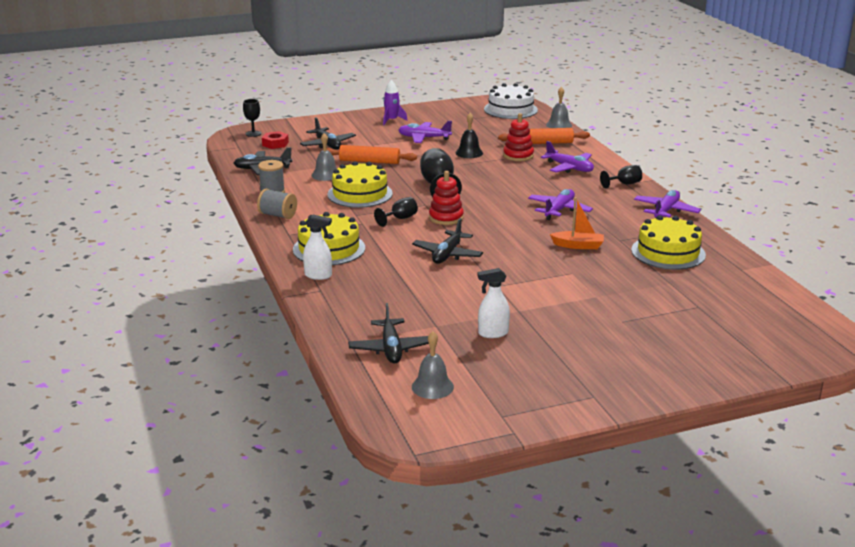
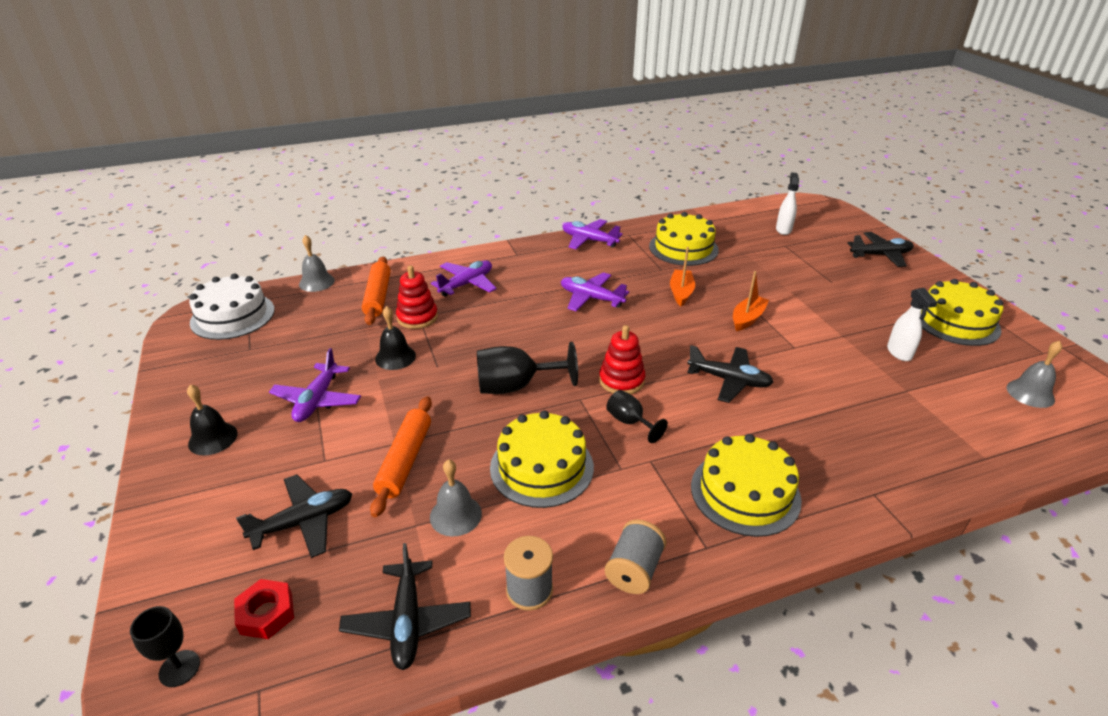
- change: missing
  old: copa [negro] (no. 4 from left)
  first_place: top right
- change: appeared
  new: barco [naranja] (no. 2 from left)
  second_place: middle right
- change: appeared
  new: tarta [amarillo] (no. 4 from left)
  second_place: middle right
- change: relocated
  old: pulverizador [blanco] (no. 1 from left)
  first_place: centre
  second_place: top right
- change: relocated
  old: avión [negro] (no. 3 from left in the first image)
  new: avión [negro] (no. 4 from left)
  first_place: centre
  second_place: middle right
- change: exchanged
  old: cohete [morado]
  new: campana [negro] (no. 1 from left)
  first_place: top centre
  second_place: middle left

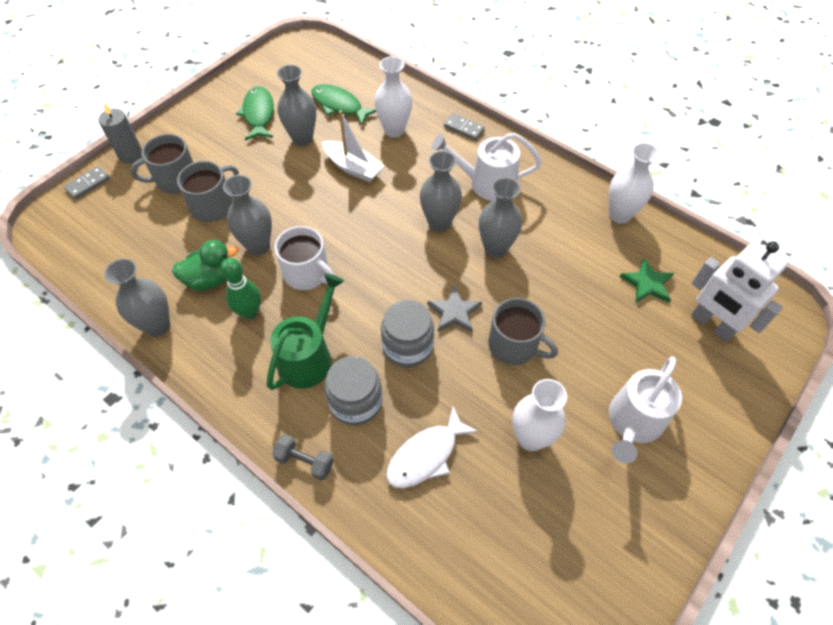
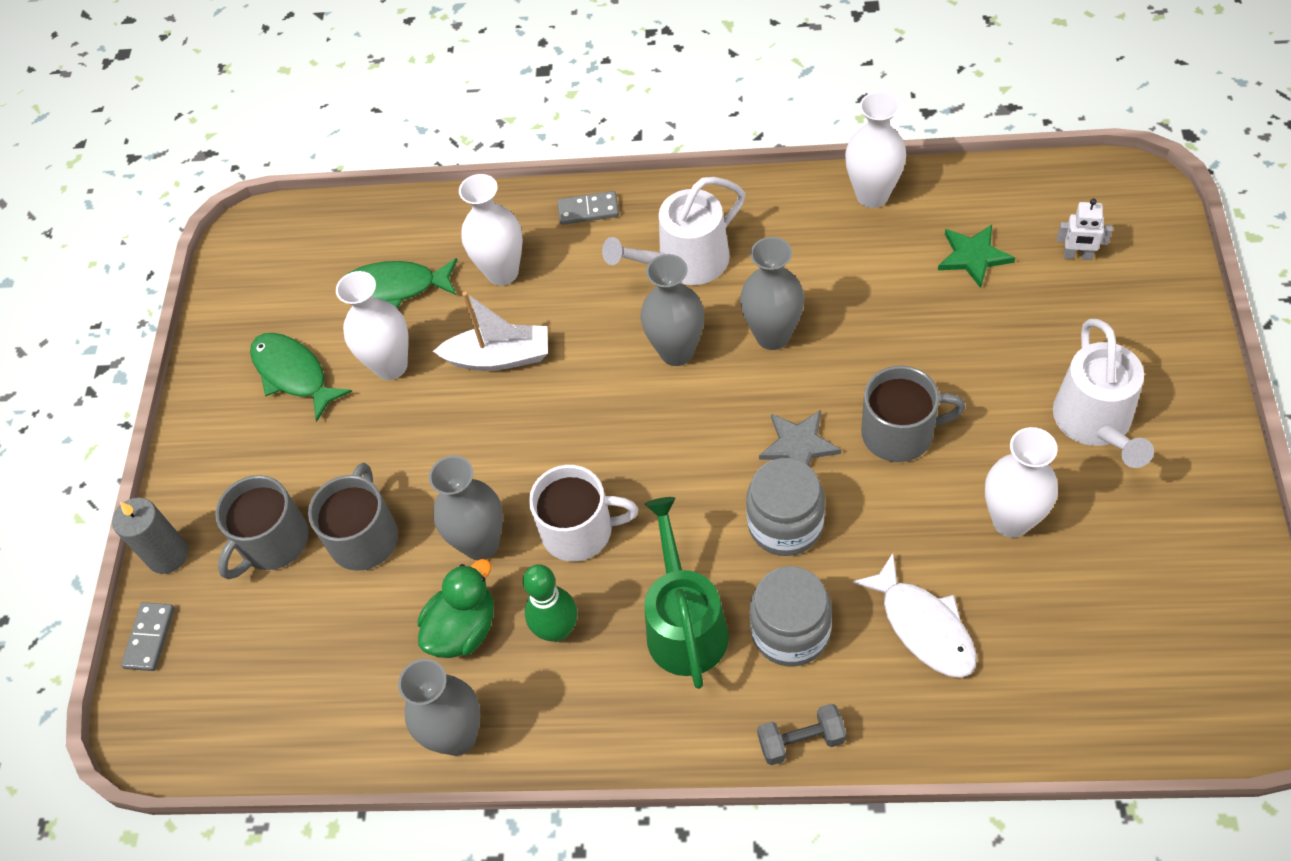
- change: colour
  old: florero [gris] (no. 3 from left)
  new: florero [blanco] (no. 1 from left)
  first_place: top centre
  second_place: middle left
- change: spun
  old: pez [blanco]
  first_place: bottom centre
  second_place: bottom right
  degrees: -45
- change: size
  old: robot [blanco]
  first_place: middle right
  second_place: top right
  factor: 0.47

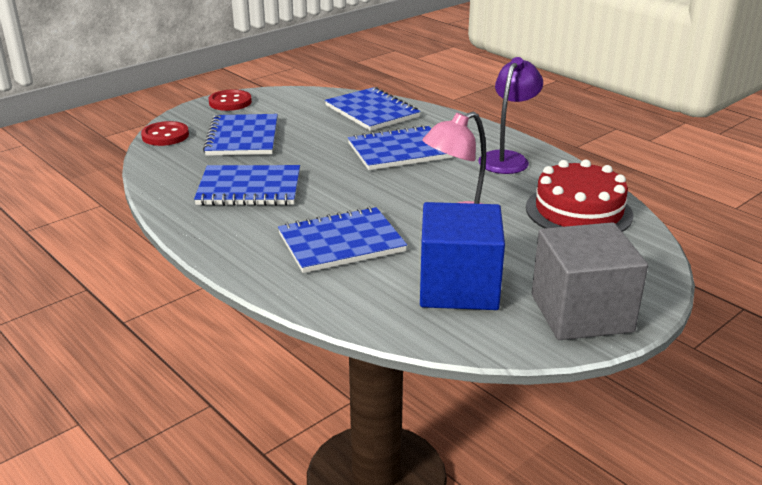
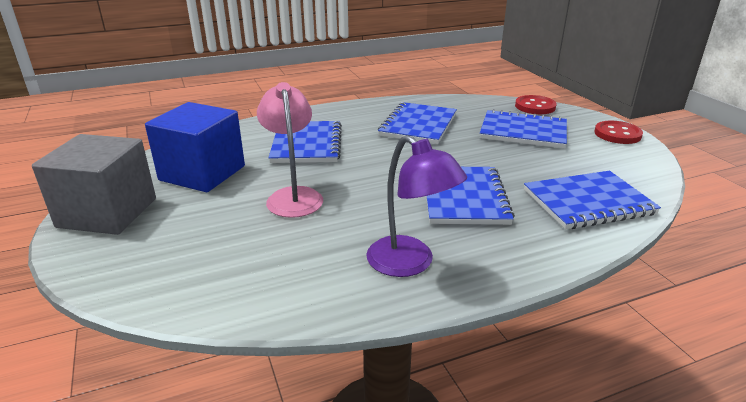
- change: missing
  old: tarta [rojo]
  first_place: middle right

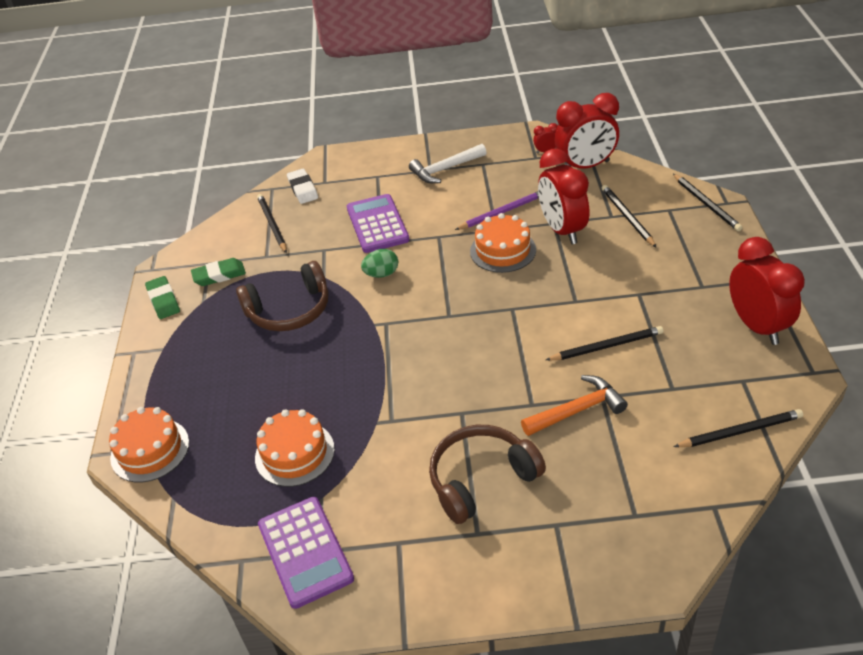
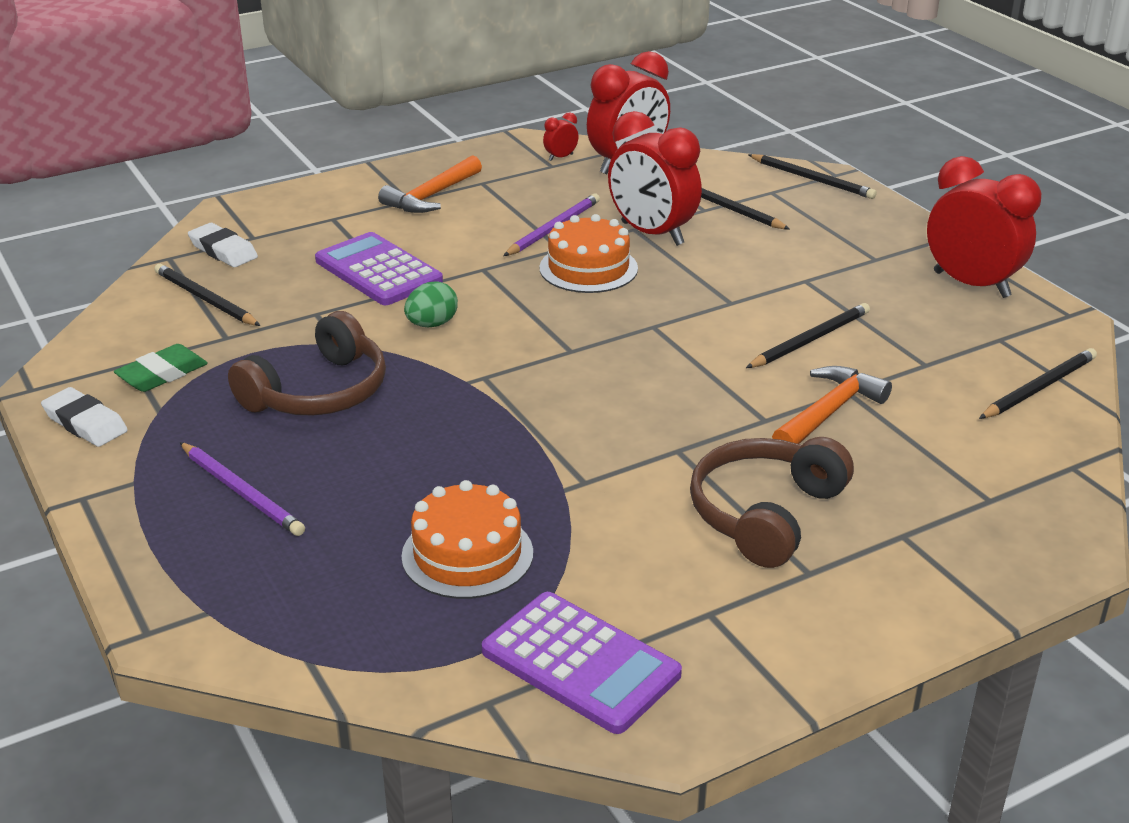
- change: missing
  old: tarta [naranja] (no. 1 from left)
  first_place: bottom left
- change: appeared
  new: lápiz [morado] (no. 1 from left)
  second_place: middle left
- change: colour
  old: goma de borrar [verde] (no. 1 from left)
  new: goma de borrar [blanco] (no. 1 from left)
  first_place: middle left
  second_place: middle left
- change: colour
  old: martillo [blanco]
  new: martillo [naranja] (no. 1 from left)
  first_place: top centre
  second_place: top centre

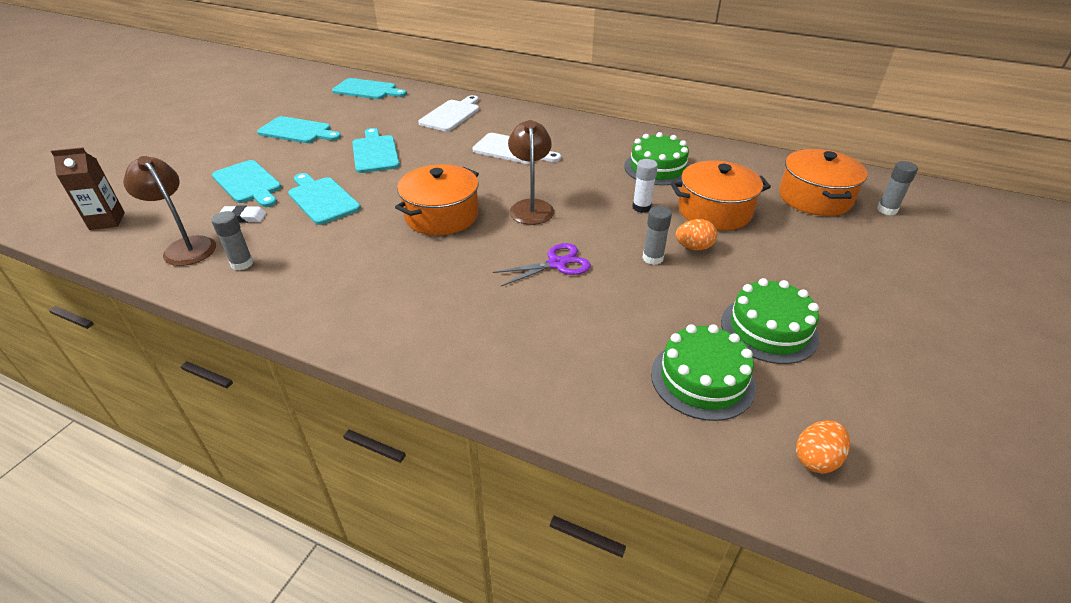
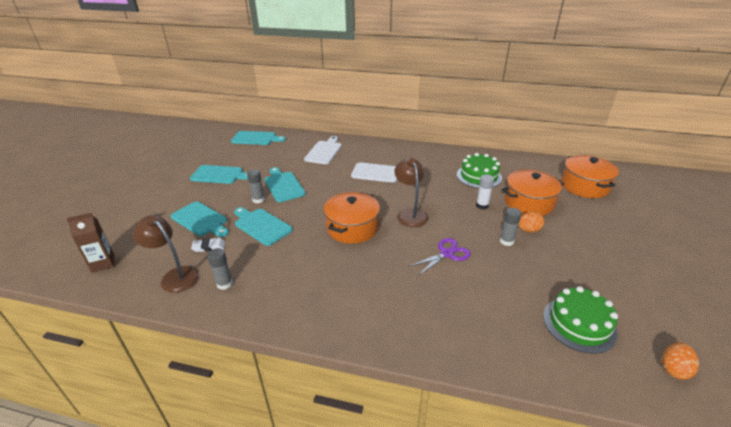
- change: missing
  old: tarta [verde] (no. 3 from left)
  first_place: middle right
- change: relocated
  old: barra de pegamento [gris] (no. 3 from left in the first image)
  new: barra de pegamento [gris] (no. 2 from left)
  first_place: top right
  second_place: centre

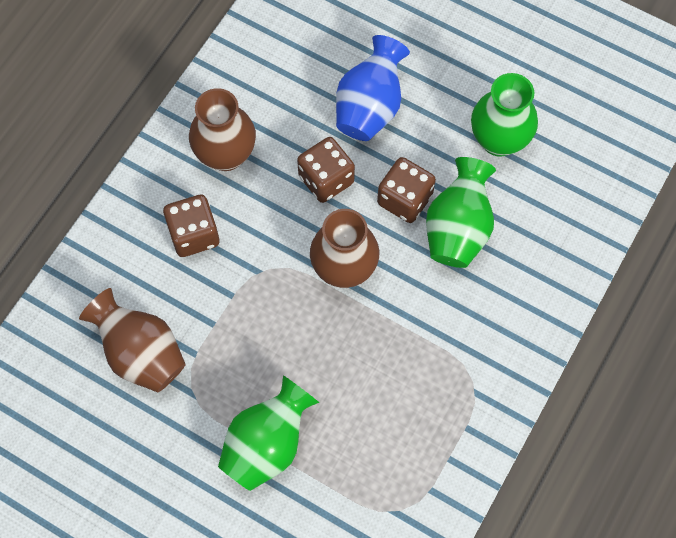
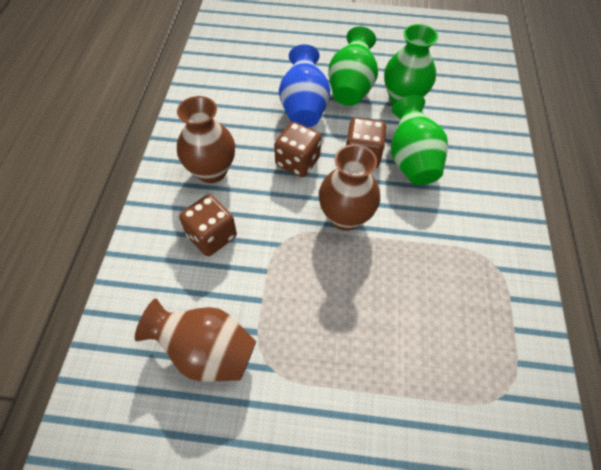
- change: relocated
  old: florero [verde] (no. 1 from left)
  first_place: bottom centre
  second_place: top centre

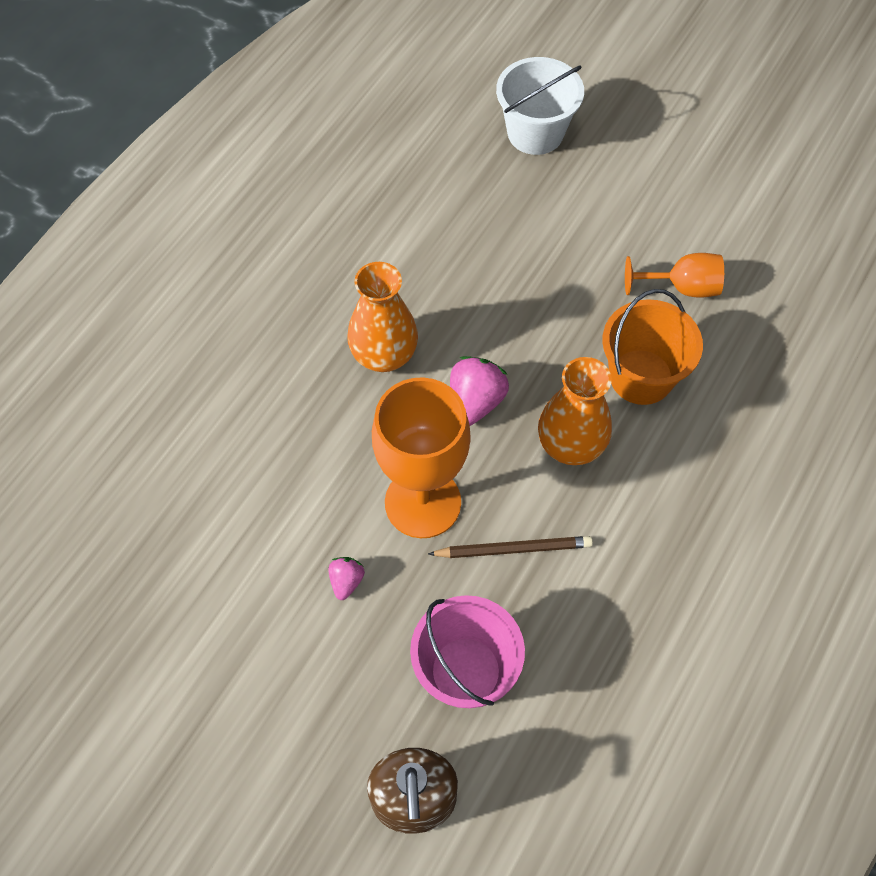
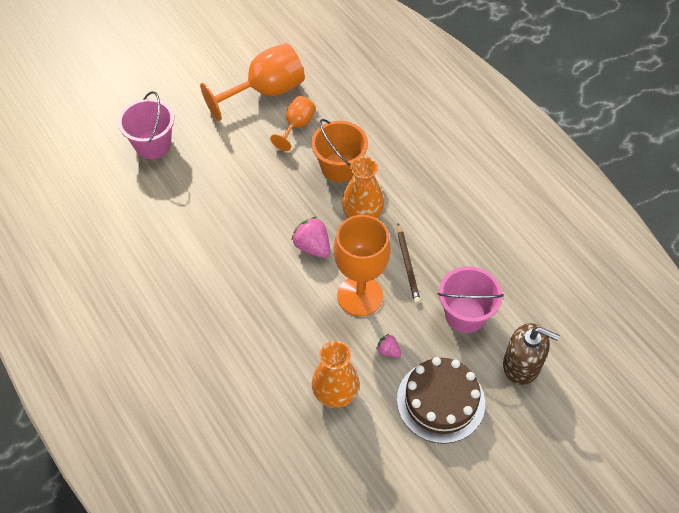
- change: appeared
  new: copa [naranja] (no. 1 from left)
  second_place: top centre
- change: appeared
  new: tarta [marrón]
  second_place: bottom centre
- change: relocated
  old: florero [naranja] (no. 1 from left)
  first_place: centre
  second_place: bottom centre
- change: colour
  old: balde [blanco]
  new: balde [rosa] (no. 1 from left)
  first_place: top centre
  second_place: top left
- change: spun
  old: lápiz [marrón]
  first_place: centre
  second_place: centre
  degrees: 150

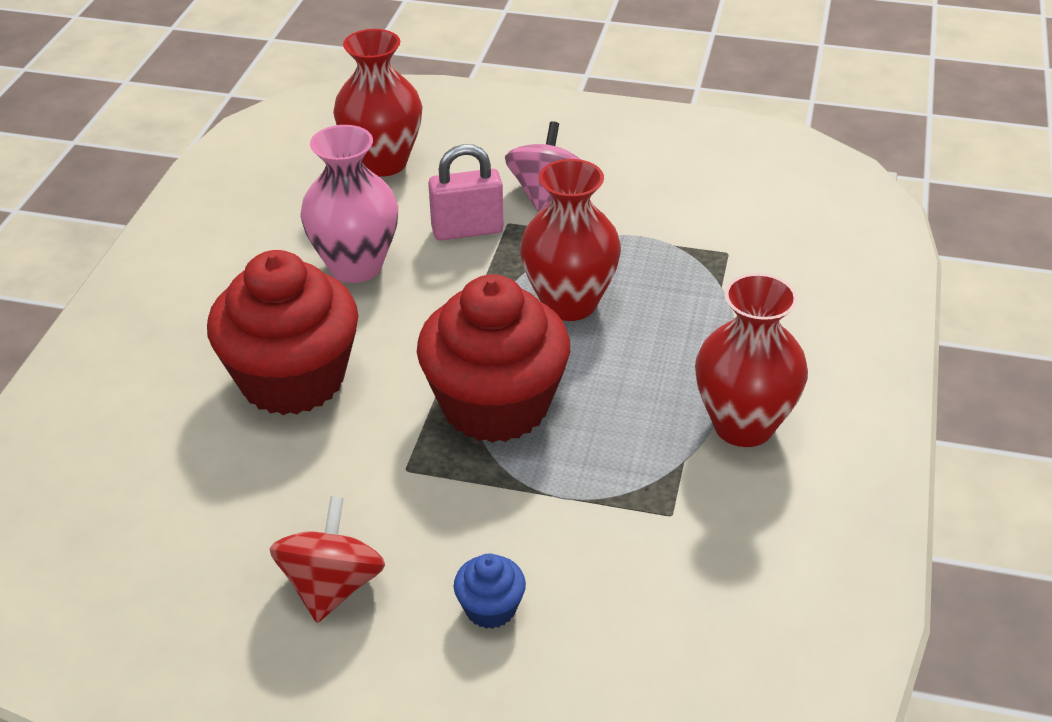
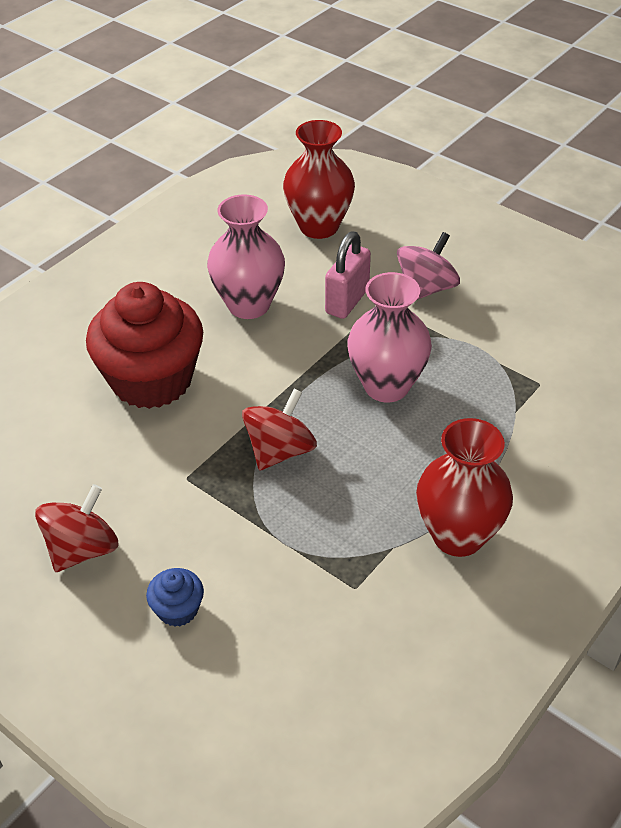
- change: exchanged
  old: magdalena [rojo] (no. 2 from left)
  new: peonza [rojo] (no. 2 from left)
  first_place: centre
  second_place: centre
- change: colour
  old: florero [rojo] (no. 2 from left)
  new: florero [rosa] (no. 2 from left)
  first_place: top centre
  second_place: centre
- change: spun
  old: candado [rosa]
  first_place: top centre
  second_place: top centre
  degrees: -75

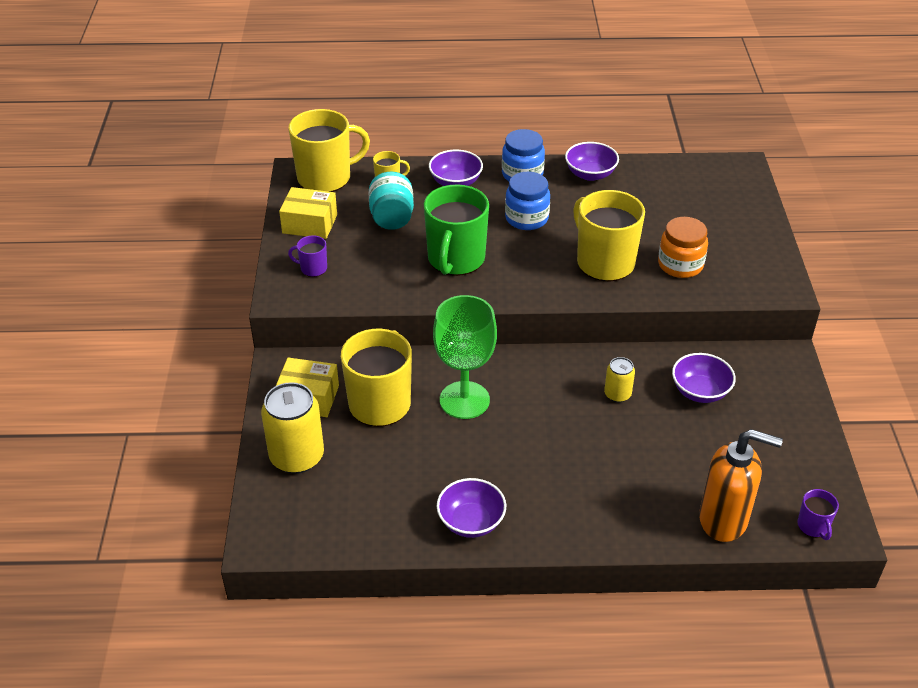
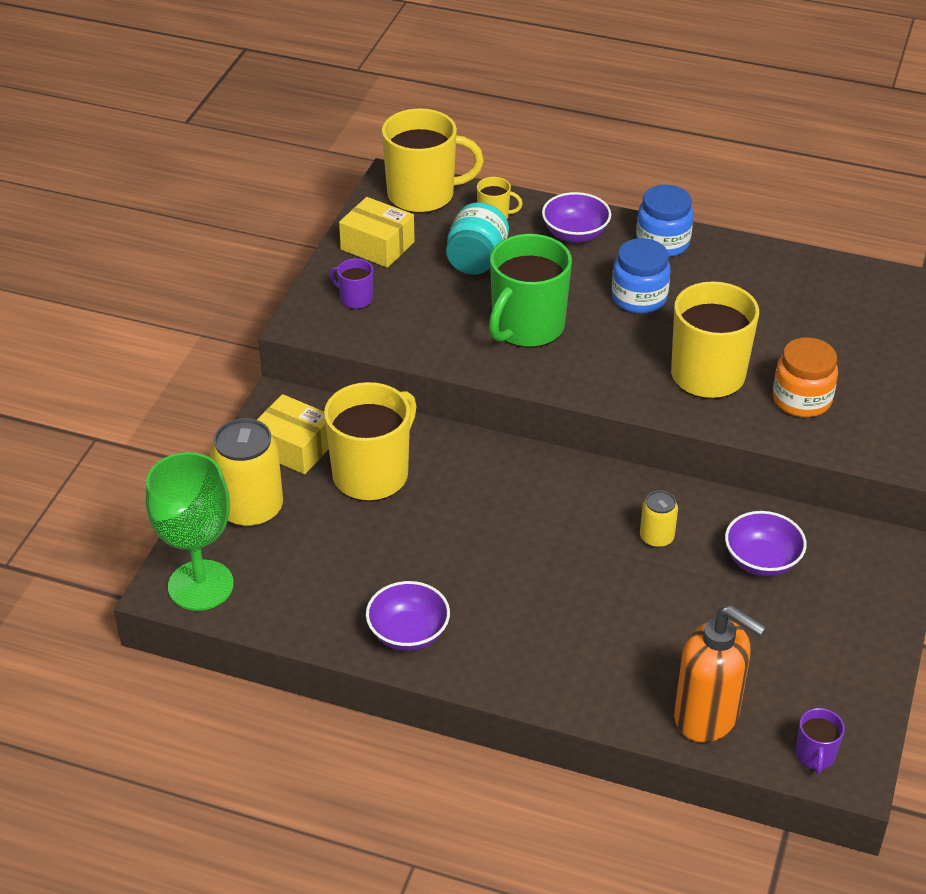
- change: missing
  old: cuenco [morado] (no. 3 from left)
  first_place: top centre
- change: relocated
  old: copa [verde]
  first_place: centre
  second_place: middle left

